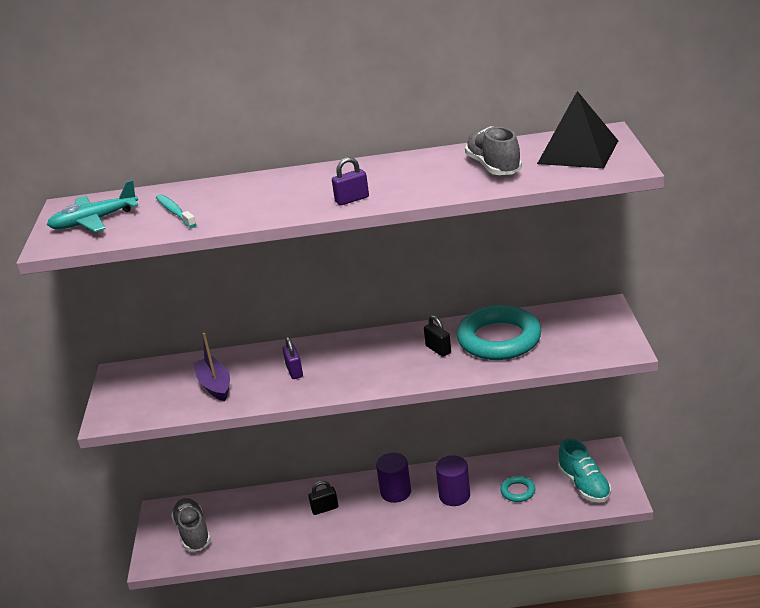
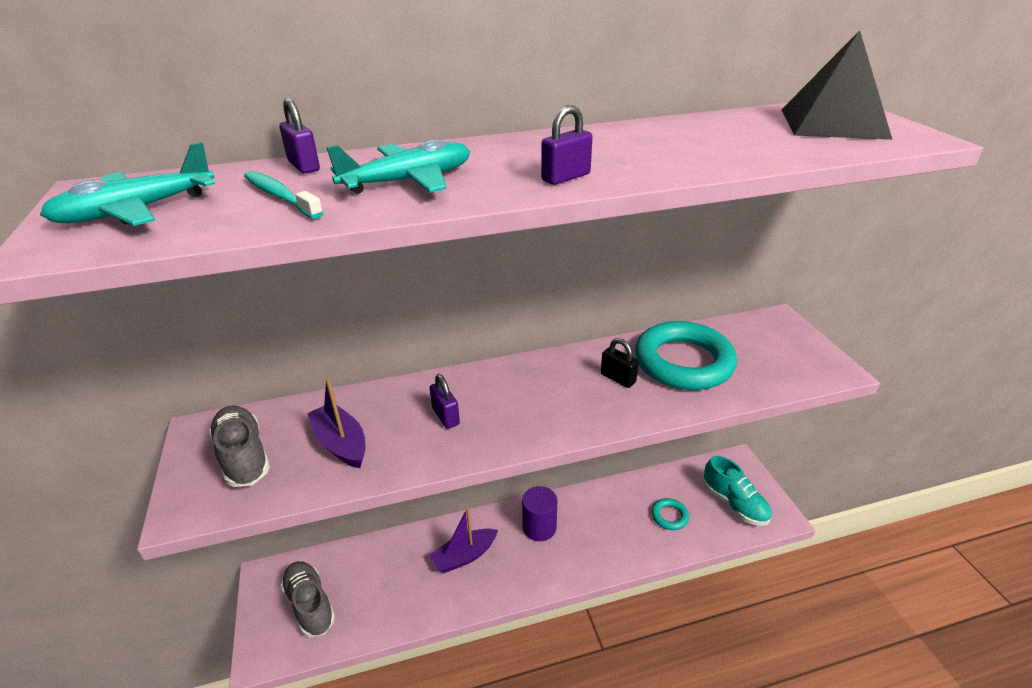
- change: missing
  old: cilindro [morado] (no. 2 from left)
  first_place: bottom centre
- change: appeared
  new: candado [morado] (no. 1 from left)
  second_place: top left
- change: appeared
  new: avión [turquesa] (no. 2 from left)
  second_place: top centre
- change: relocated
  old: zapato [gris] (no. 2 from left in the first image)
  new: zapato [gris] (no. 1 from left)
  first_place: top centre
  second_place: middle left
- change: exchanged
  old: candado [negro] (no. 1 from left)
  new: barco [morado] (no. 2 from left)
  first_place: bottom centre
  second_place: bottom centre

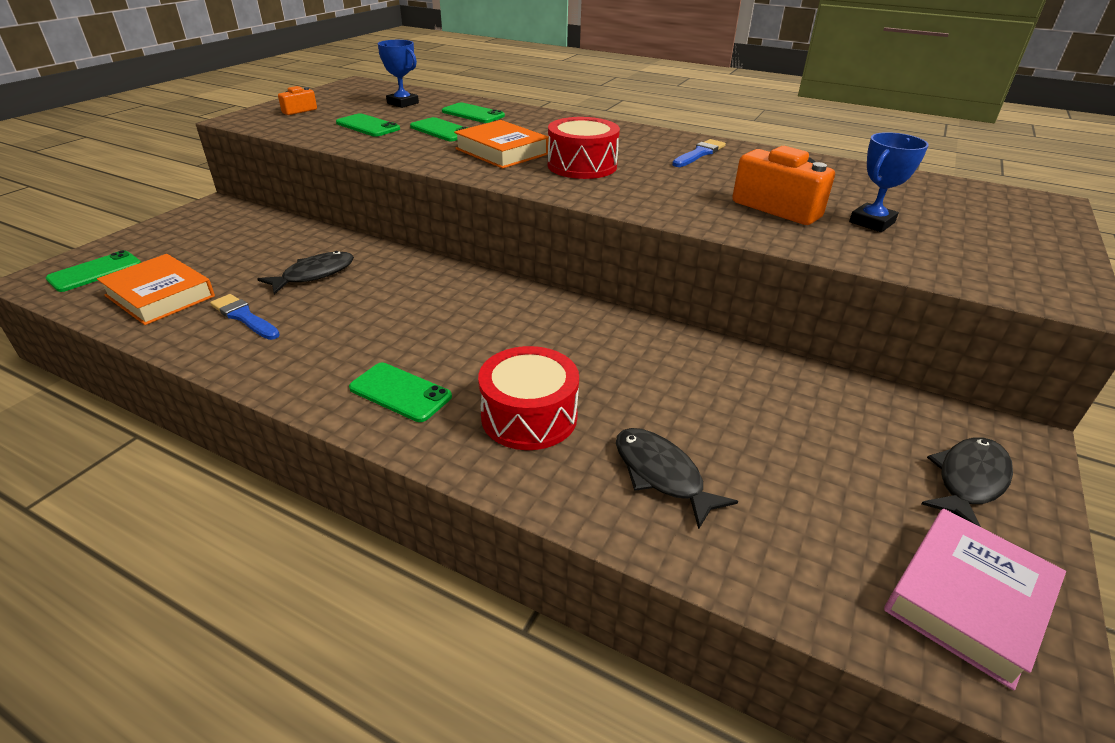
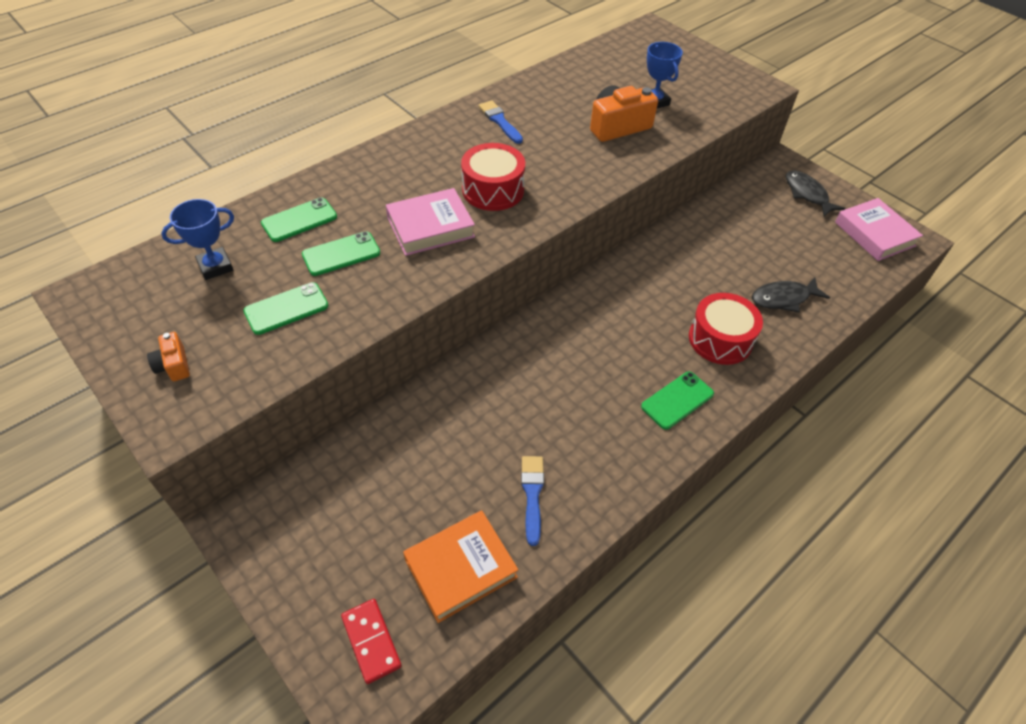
- change: missing
  old: pez [negro] (no. 1 from left)
  first_place: middle left
- change: exchanged
  old: móvil [verde] (no. 1 from left)
  new: ficha de dominó [rojo]
  first_place: middle left
  second_place: bottom centre
- change: colour
  old: libro [naranja] (no. 2 from left)
  new: libro [rosa] (no. 1 from left)
  first_place: top centre
  second_place: top centre
- change: spun
  old: pincel [azul] (no. 1 from left in the first image)
  first_place: middle left
  second_place: bottom centre
  degrees: 120

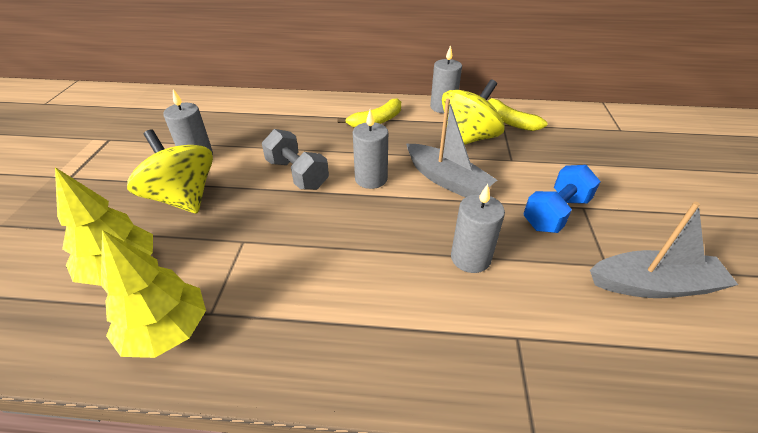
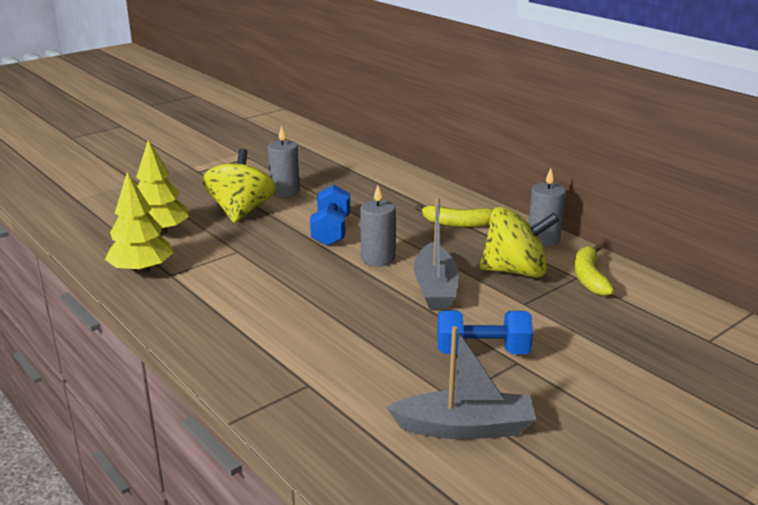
- change: missing
  old: vela [gris] (no. 4 from left)
  first_place: centre
- change: colour
  old: mancuerna [gris]
  new: mancuerna [azul] (no. 1 from left)
  first_place: centre
  second_place: centre
- change: spun
  old: barco [gris] (no. 2 from left)
  first_place: middle right
  second_place: bottom centre
  degrees: -45

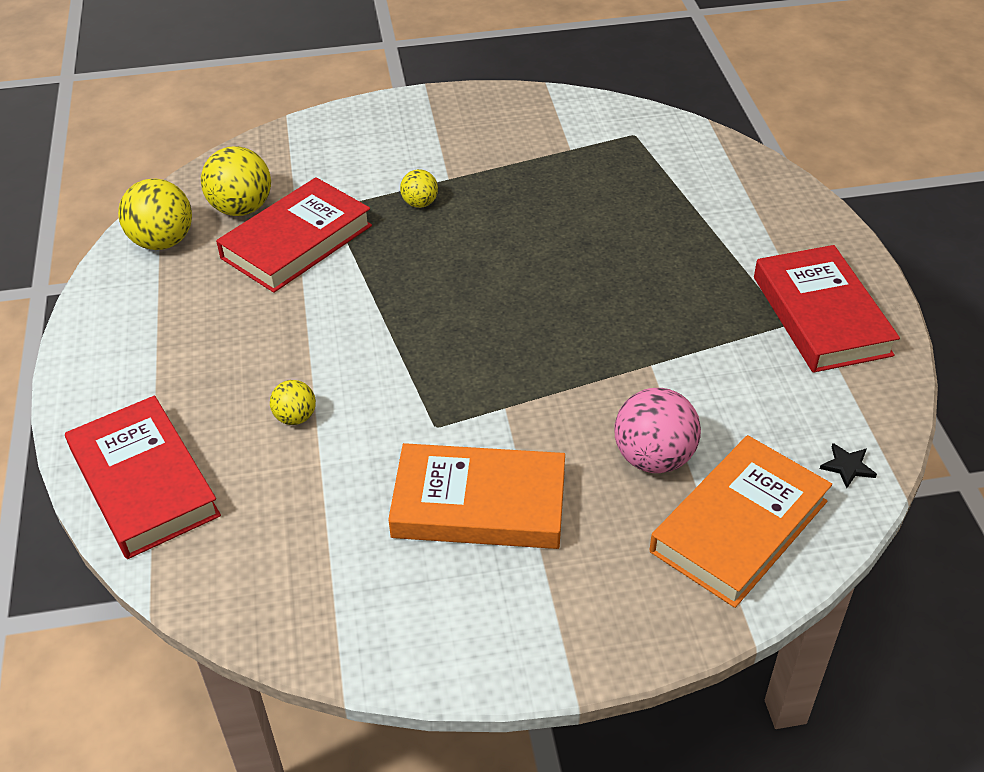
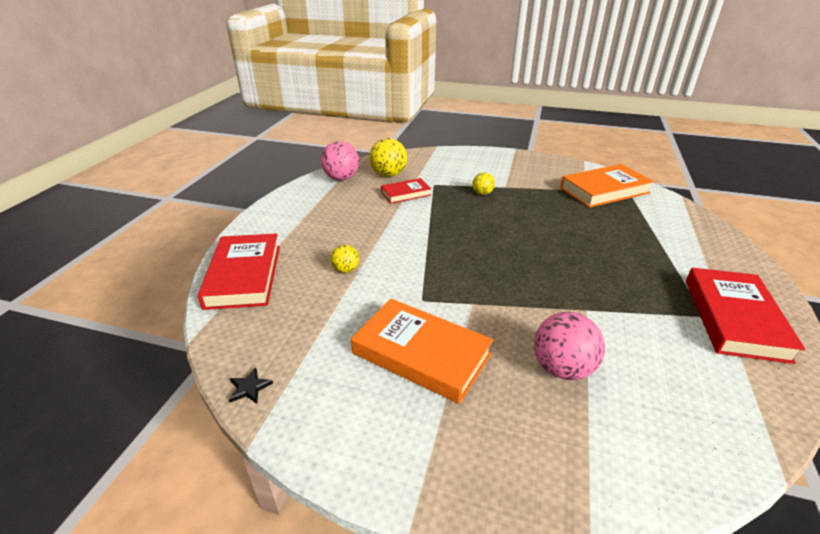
- change: relocated
  old: libro [naranja] (no. 2 from left)
  first_place: bottom right
  second_place: middle right
- change: relocated
  old: estrella [negro]
  first_place: middle right
  second_place: bottom left
- change: colour
  old: pelota [amarillo] (no. 1 from left)
  new: pelota [rosa] (no. 1 from left)
  first_place: top left
  second_place: top centre
- change: size
  old: libro [rojo] (no. 2 from left)
  first_place: top left
  second_place: centre
  factor: 0.57

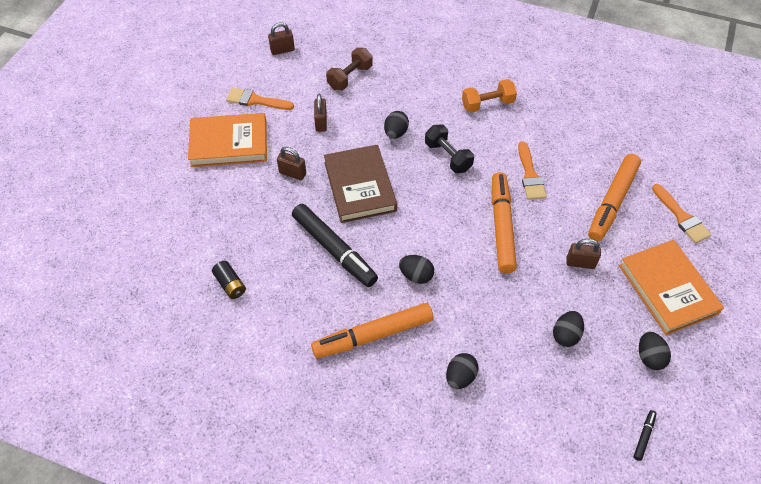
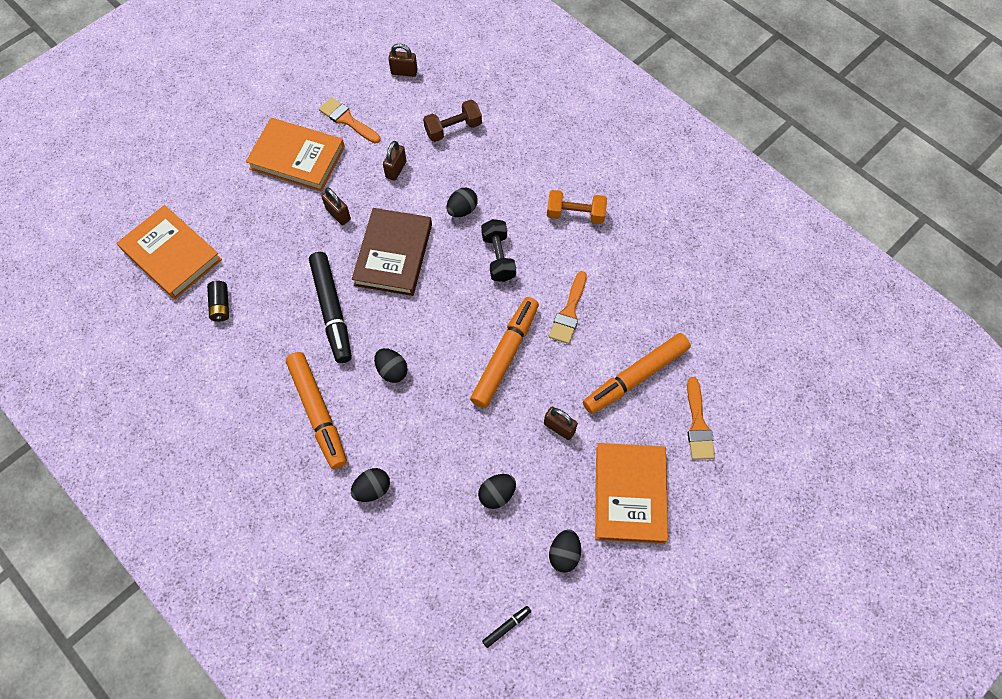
- change: appeared
  new: libro [naranja] (no. 1 from left)
  second_place: middle left
- change: spun
  old: rotulador [naranja] (no. 1 from left)
  first_place: bottom centre
  second_place: middle left
  degrees: -120

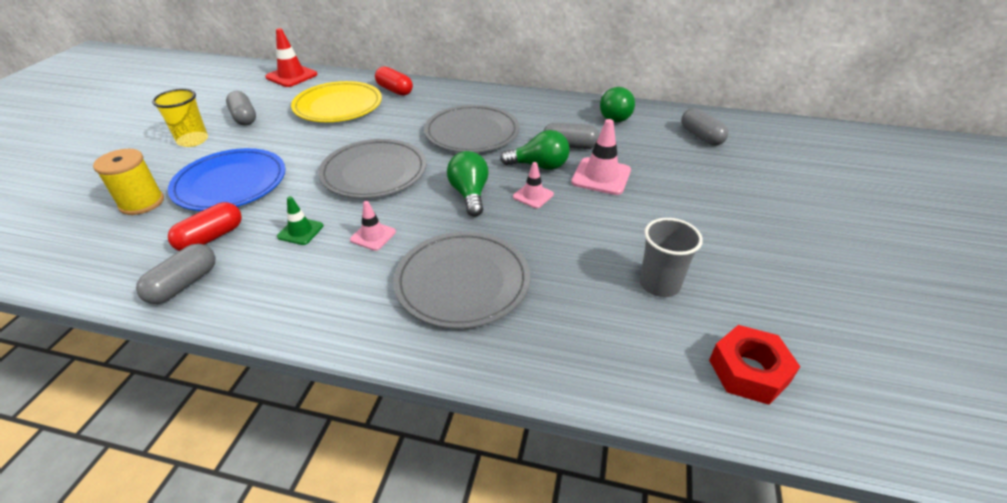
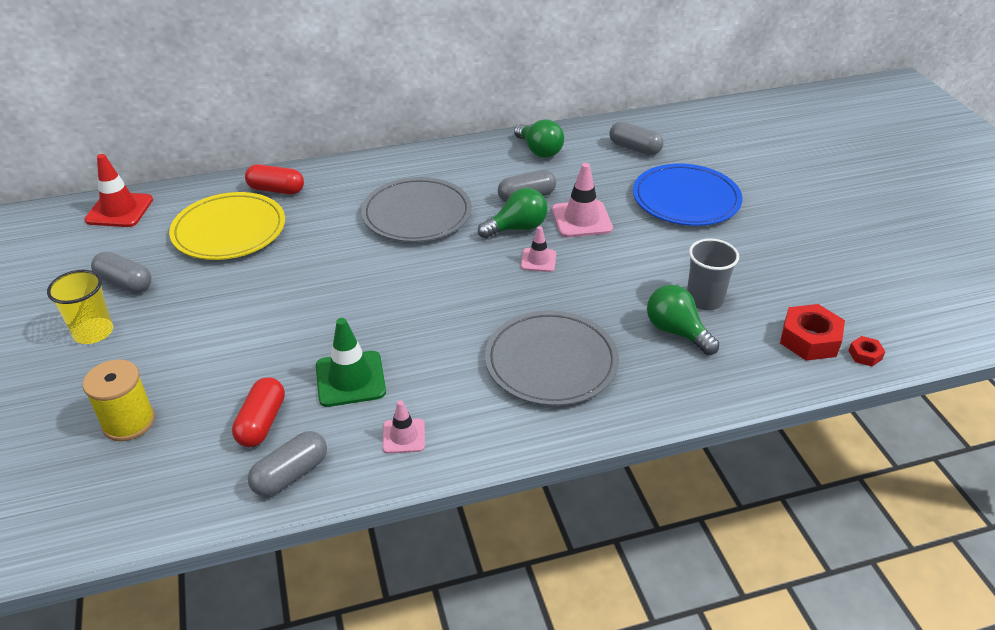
- change: missing
  old: plato [gris] (no. 1 from left)
  first_place: centre
- change: appeared
  new: tuerca [rojo] (no. 2 from left)
  second_place: middle right
- change: relocated
  old: plato [azul]
  first_place: middle left
  second_place: top right
- change: relocated
  old: cono de tráfico [rosa] (no. 1 from left)
  first_place: centre
  second_place: bottom centre
- change: relocated
  old: bombilla [verde] (no. 1 from left in the first image)
  new: bombilla [verde] (no. 3 from left)
  first_place: centre
  second_place: middle right
- change: spun
  old: cápsula [gris] (no. 1 from left in the first image)
  first_place: middle left
  second_place: bottom left
  degrees: 45
- change: size
  old: cono de tráfico [verde]
  first_place: middle left
  second_place: centre
  factor: 1.68

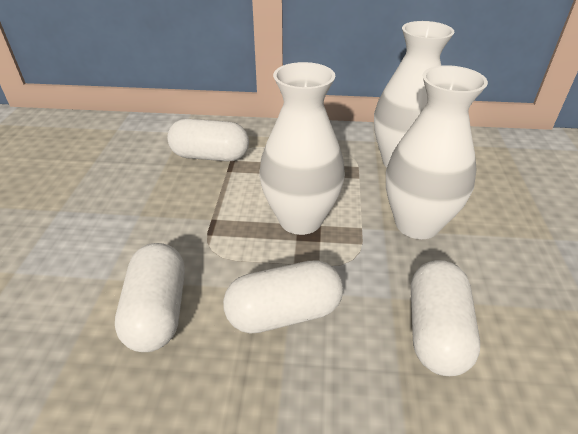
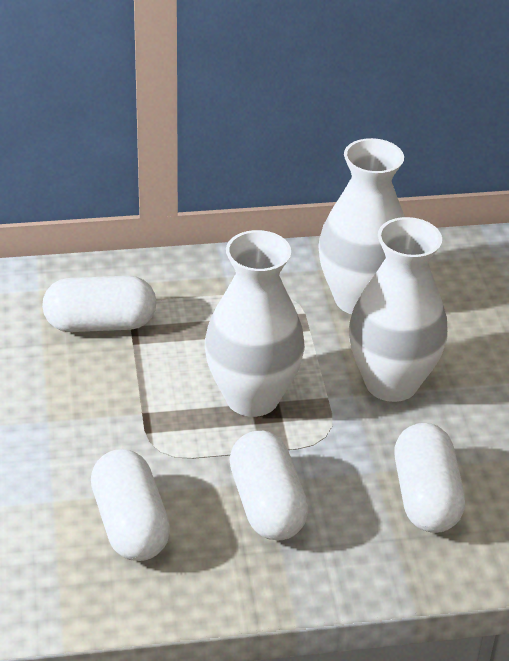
- change: spun
  old: cápsula [blanco] (no. 3 from left)
  first_place: bottom centre
  second_place: bottom centre
  degrees: -75

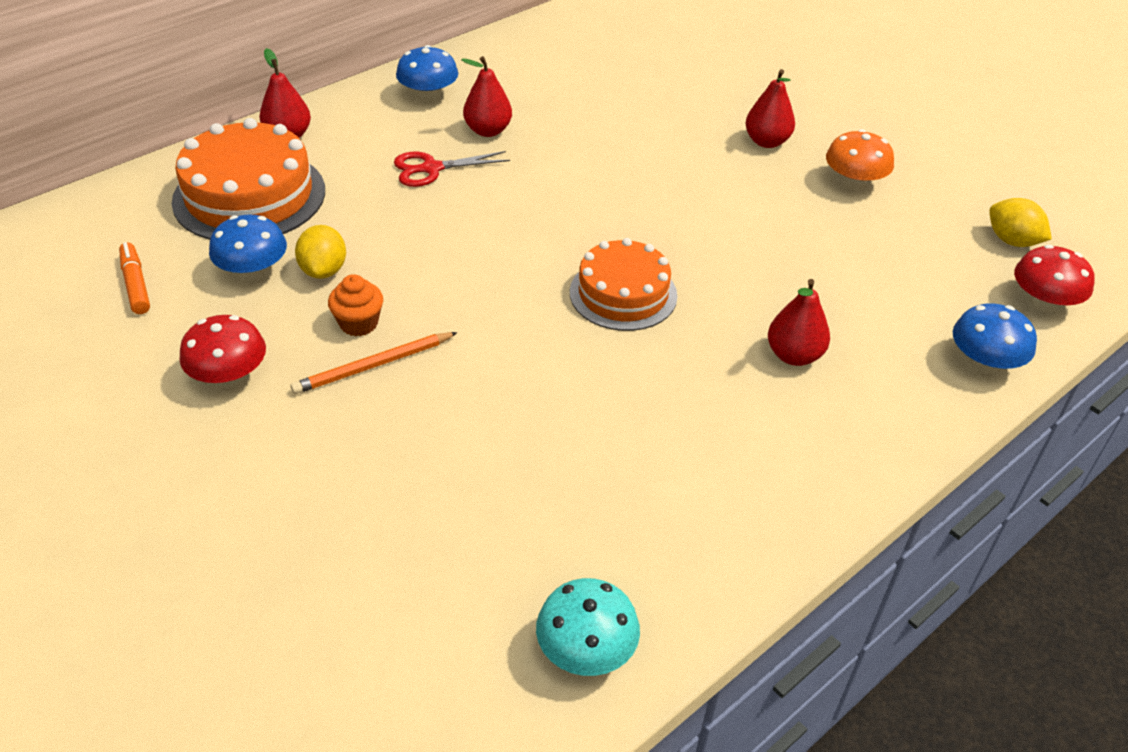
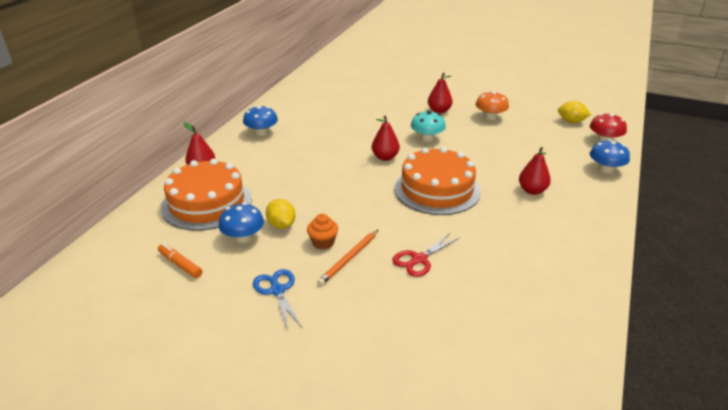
- change: relocated
  old: tijeras [rojo]
  first_place: top centre
  second_place: centre
- change: relocated
  old: pera [rojo] (no. 2 from left)
  first_place: top centre
  second_place: centre
- change: relocated
  old: seta [turquesa]
  first_place: bottom centre
  second_place: top centre
- change: exchanged
  old: seta [rojo] (no. 1 from left)
  new: tijeras [azul]
  first_place: middle left
  second_place: bottom centre
- change: size
  old: tarta [naranja] (no. 2 from left)
  first_place: centre
  second_place: centre
  factor: 1.51

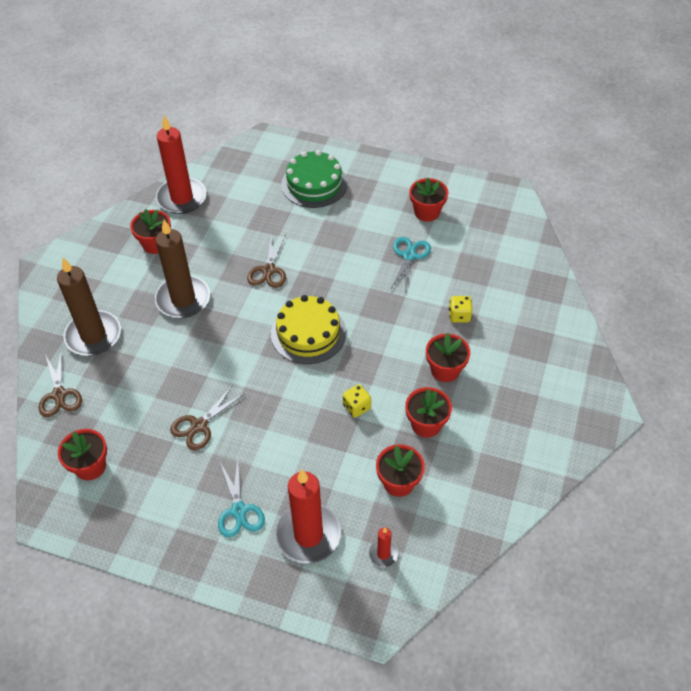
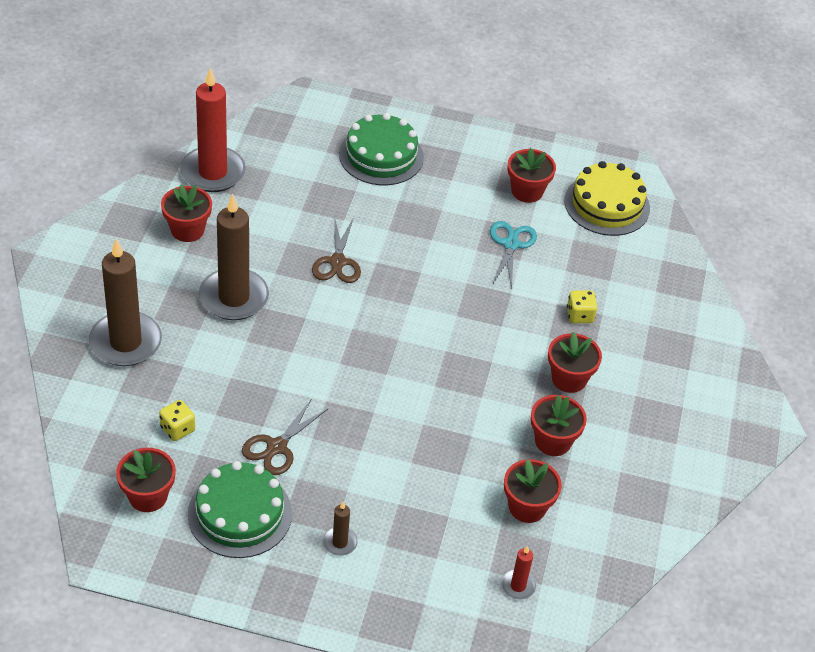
- change: missing
  old: tijeras [marrón] (no. 1 from left)
  first_place: middle left
- change: missing
  old: vela [rojo] (no. 2 from left)
  first_place: bottom centre
- change: appeared
  new: tarta [verde] (no. 1 from left)
  second_place: bottom left
- change: relocated
  old: tarta [amarillo]
  first_place: centre
  second_place: top right
- change: relocated
  old: dado [amarillo] (no. 1 from left)
  first_place: centre
  second_place: middle left
- change: exchanged
  old: tijeras [turquesa] (no. 1 from left)
  new: vela [marrón] (no. 3 from left)
  first_place: bottom centre
  second_place: bottom centre

